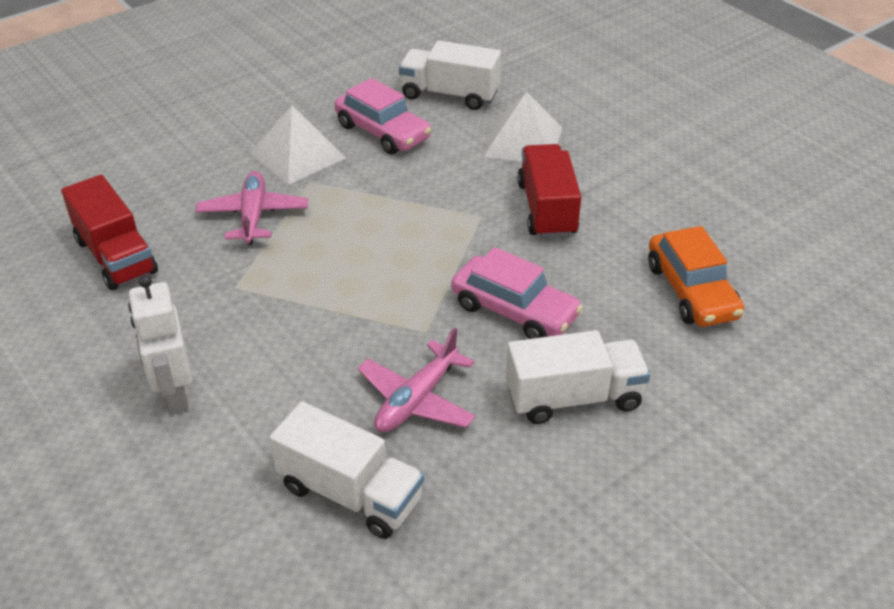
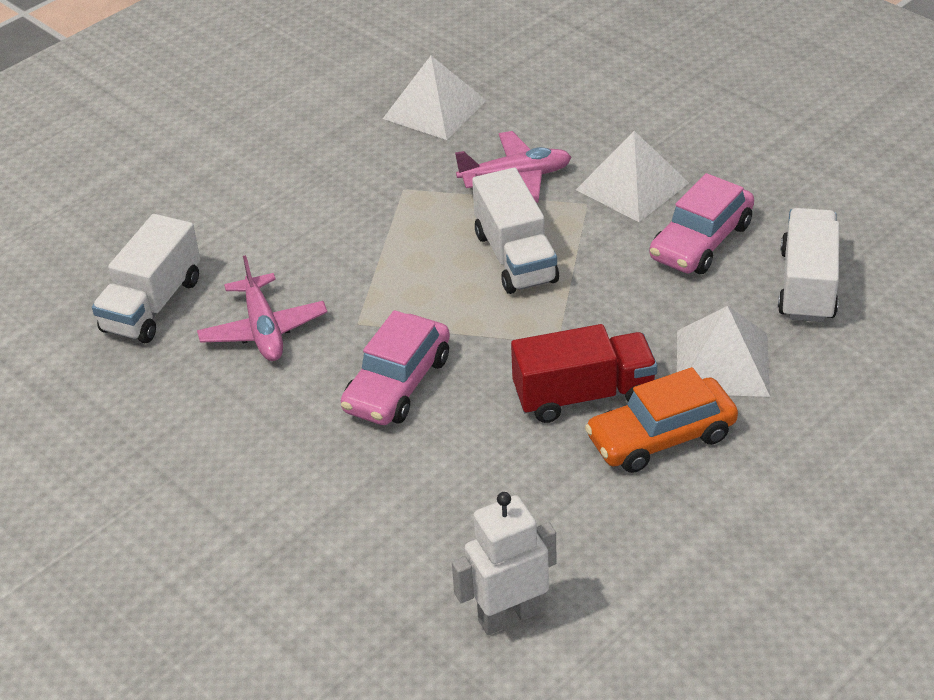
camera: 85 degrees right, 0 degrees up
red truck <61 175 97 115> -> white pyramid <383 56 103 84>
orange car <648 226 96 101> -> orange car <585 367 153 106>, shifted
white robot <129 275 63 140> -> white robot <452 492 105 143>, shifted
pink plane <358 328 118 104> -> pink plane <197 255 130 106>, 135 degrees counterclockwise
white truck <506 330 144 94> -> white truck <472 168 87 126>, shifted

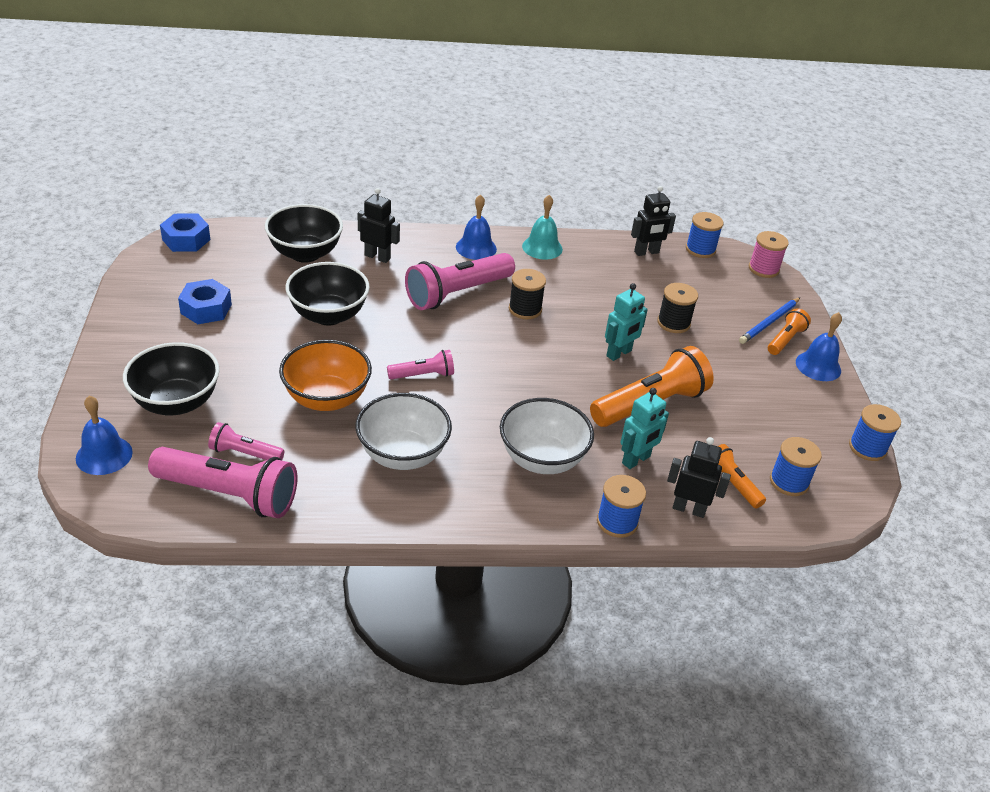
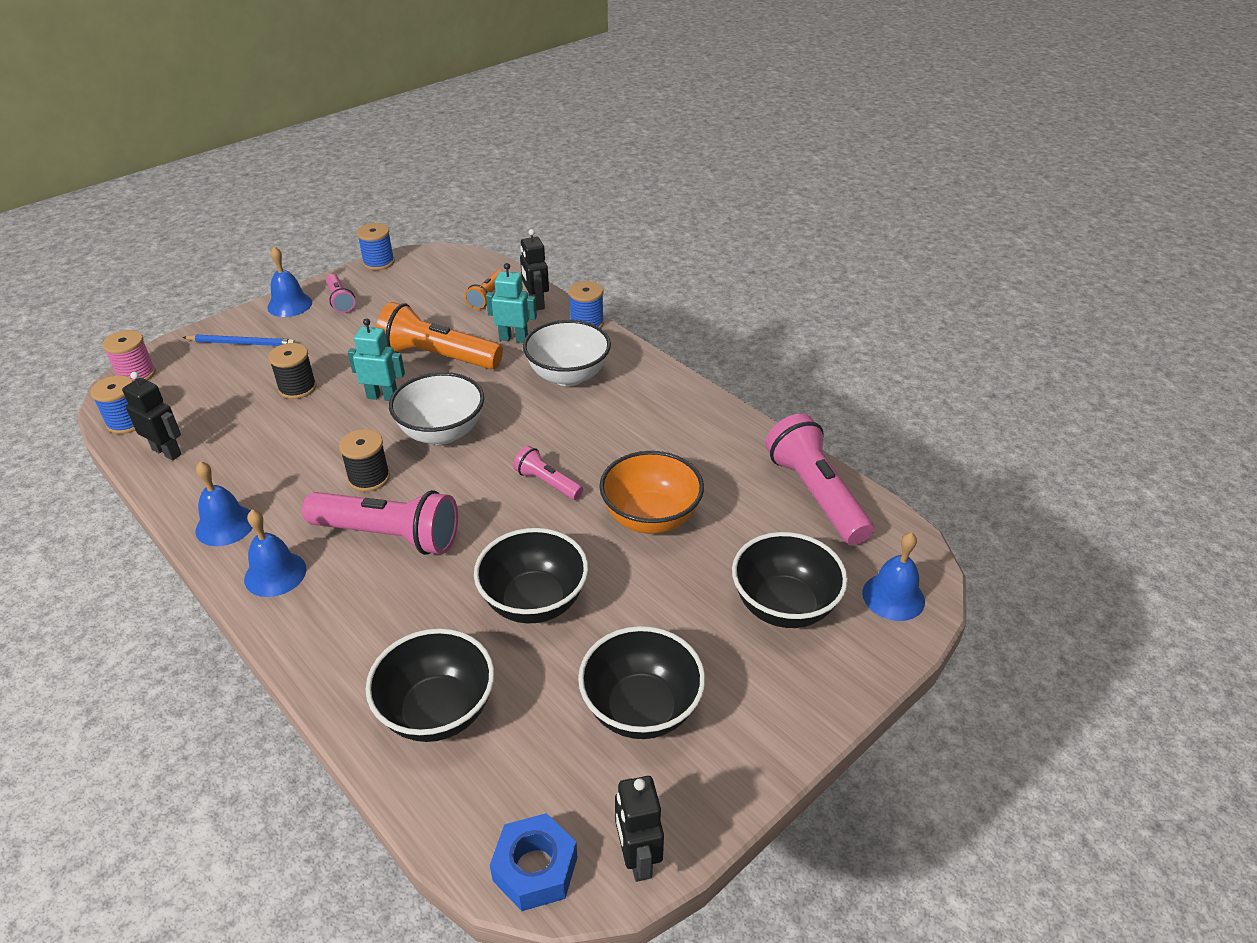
camera: 125 degrees left, 0 degrees up
black robot <358 188 42 75> -> black robot <615 776 49 106>, shifted
turquoise bell <522 195 41 65> -> blue bell <195 461 58 85>
blue nut <178 279 54 45> -> black bowl <578 626 127 113>
orange flashlight <768 308 43 47> -> none
white bowl <355 393 97 77> -> white bowl <389 372 95 73>, shifted
pink flashlight <208 422 77 38> -> pink flashlight <326 274 29 39>, shifted
blue spool <770 437 52 59> -> none

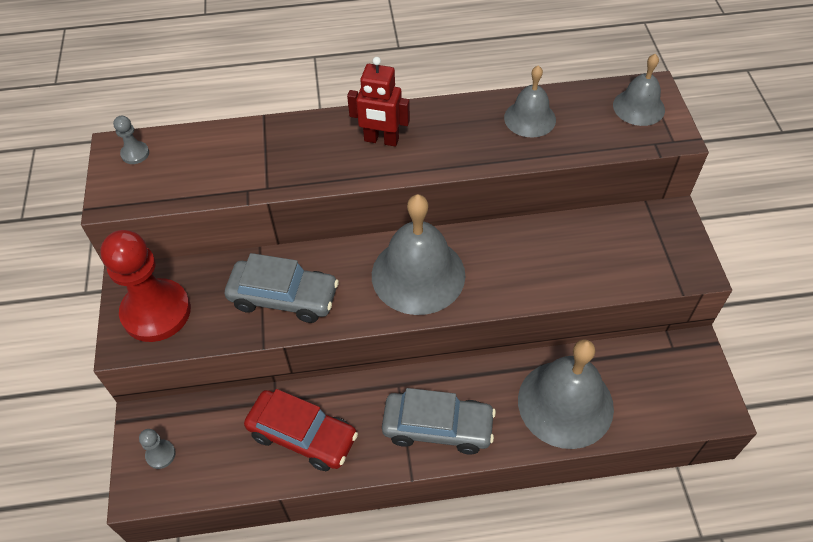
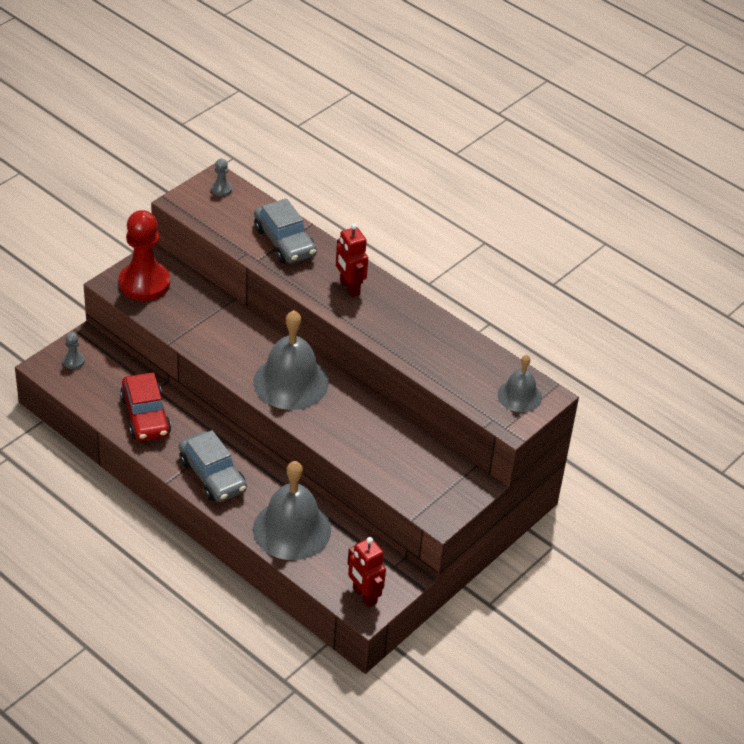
camera: 45 degrees right, 10 degrees down
grey bell <504 65 52 73> -> none
grey car <225 253 114 70> -> grey car <254 198 63 65>, shifted
none -> red robot <348 537 38 70>

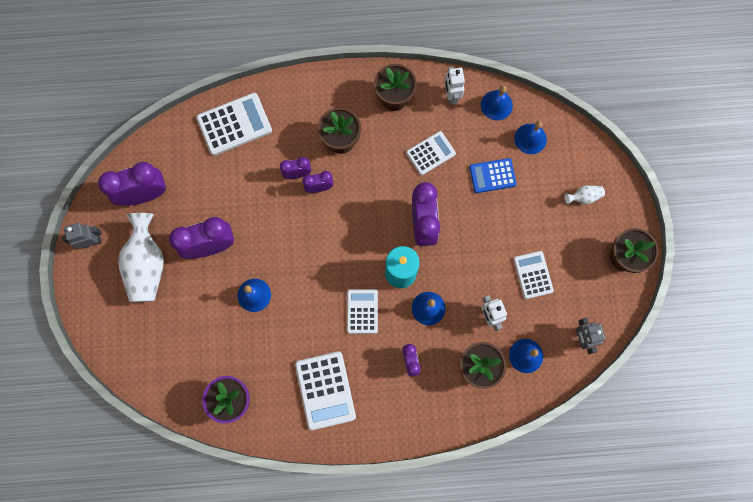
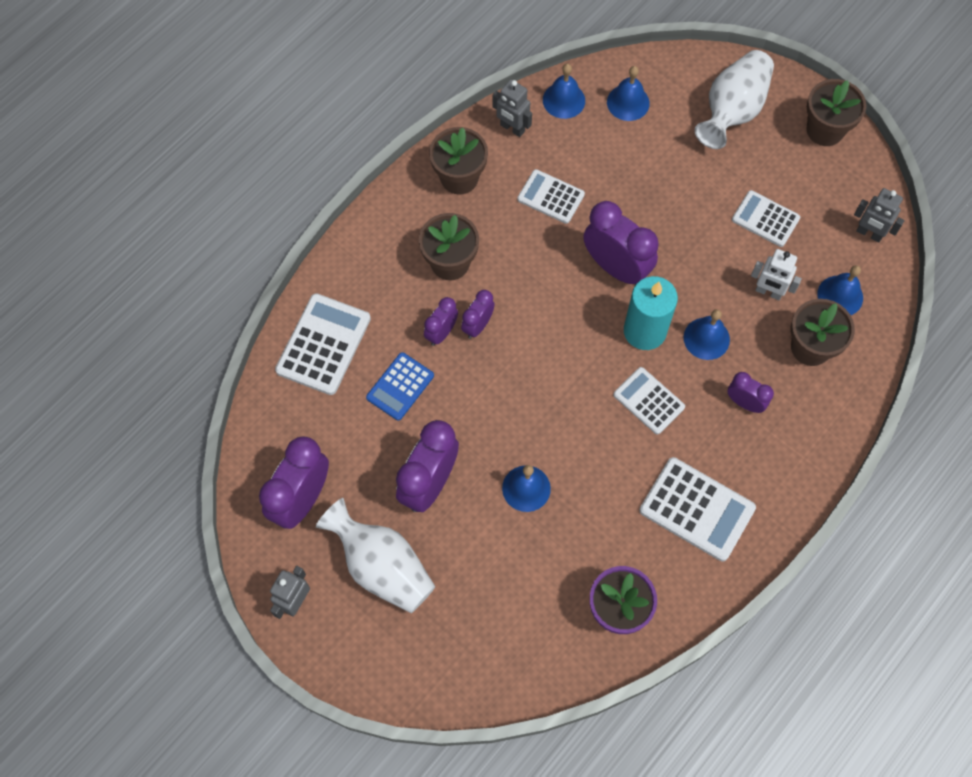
camera: 45 degrees left, 10 degrees down
white robot <445 67 20 38> -> grey robot <493 79 39 58>
white calculator <406 131 50 44> -> white calculator <517 169 68 55>, 75 degrees counterclockwise
blue calculator <469 158 48 35> -> blue calculator <366 352 68 69>, shifted
white vase <565 185 40 20> -> white vase <695 50 79 99>, x2.22

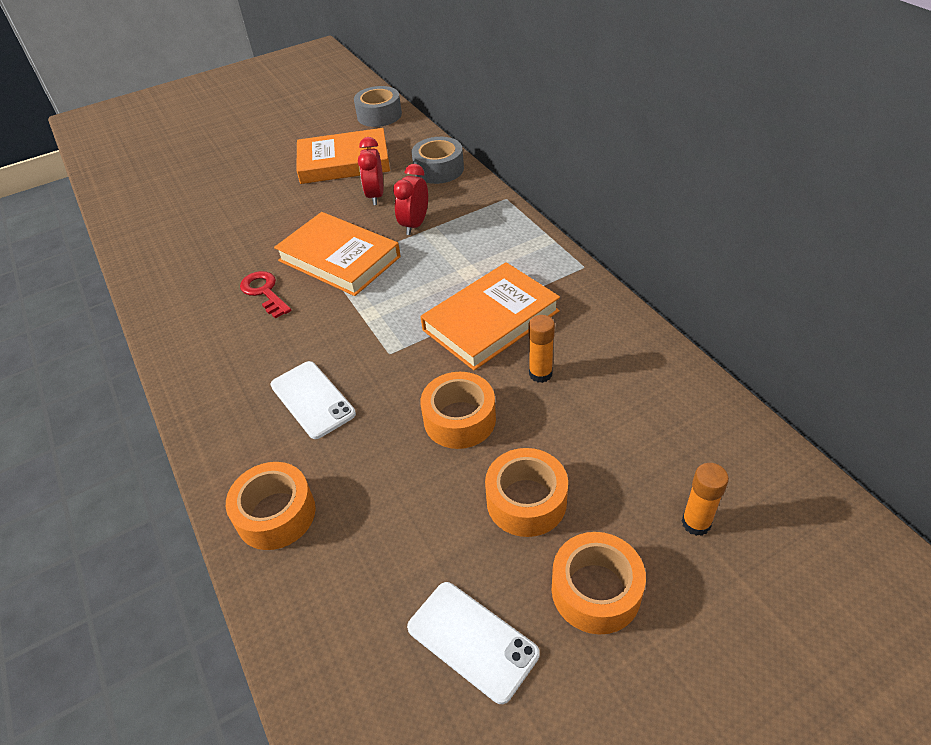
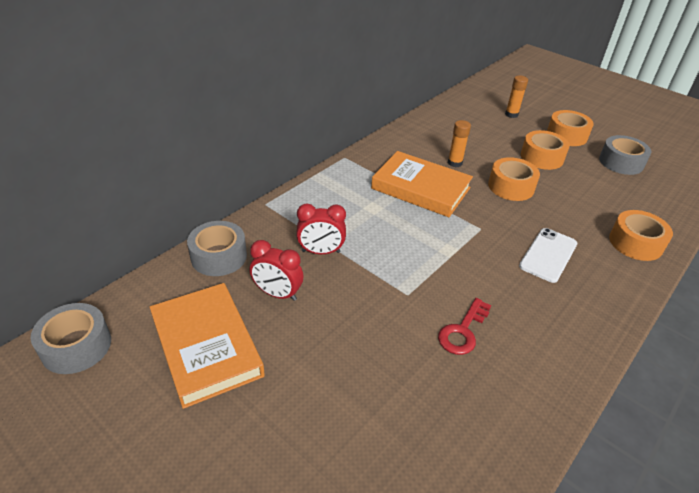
camera: 115 degrees left, 5 degrees down
red clock <358 137 25 68> -> red clock <250 240 53 61>, 45 degrees clockwise
orange book <274 212 127 84> -> none
white phone <407 582 133 122> -> grey tape <599 135 52 40>

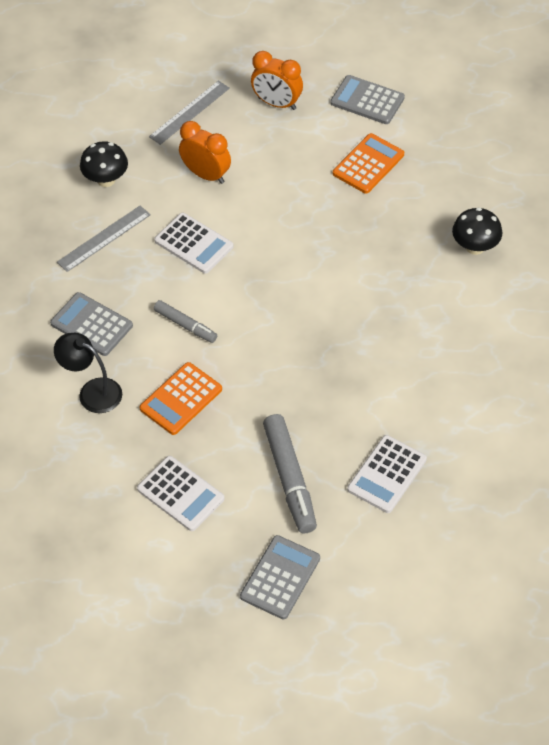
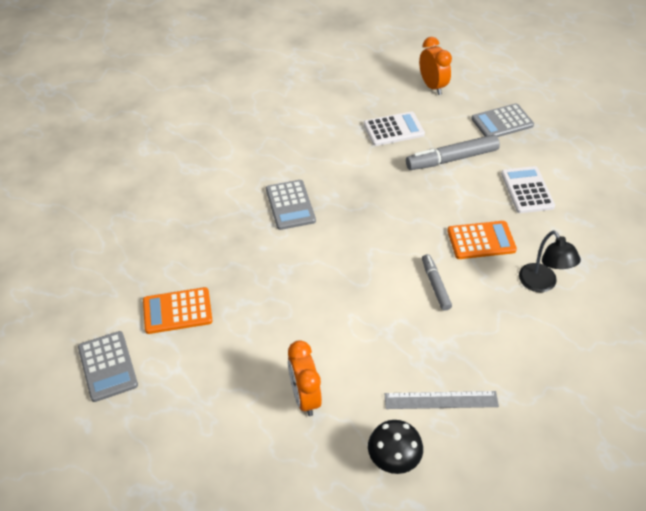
camera: 140 degrees left, 5 degrees down
orange clock <251 51 52 59> -> orange clock <419 37 33 58>, shifted
grey ruler <149 81 81 64> -> none
black mushroom <452 207 50 48> -> none
white calculator <154 213 80 61> -> none
grey calculator <50 292 83 64> -> grey calculator <266 180 50 50>, shifted
grey marker <263 414 54 120> -> grey marker <406 135 94 35>, 135 degrees counterclockwise

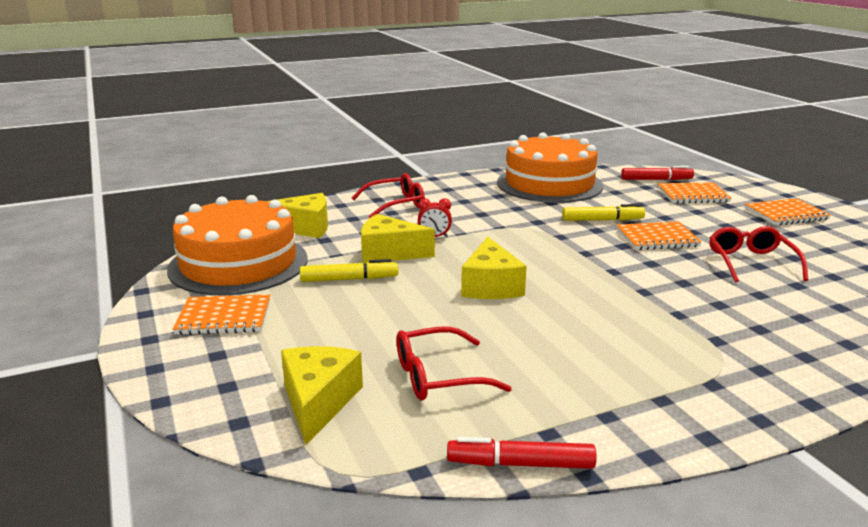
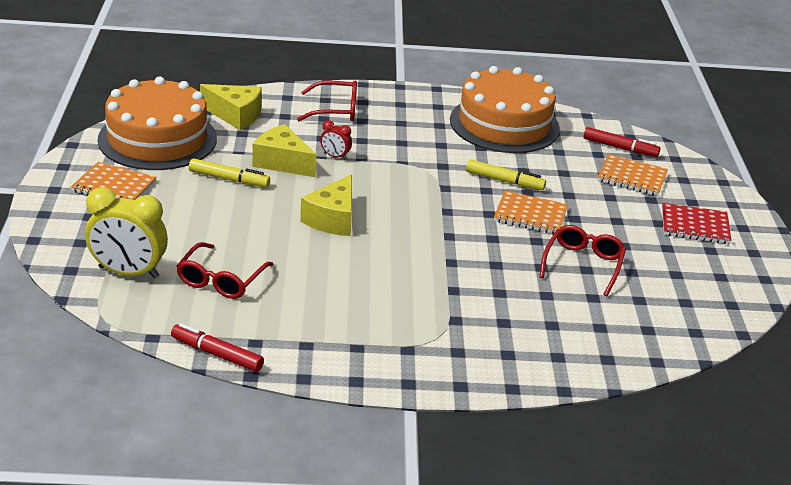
camera: 20 degrees right, 10 degrees up
orange notebook <745 198 86 28> -> red notebook <662 203 70 41>
red glasses <396 326 116 75> -> red glasses <176 242 98 57>, 75 degrees counterclockwise
yellow cheese <281 346 82 99> -> yellow clock <85 187 83 91>

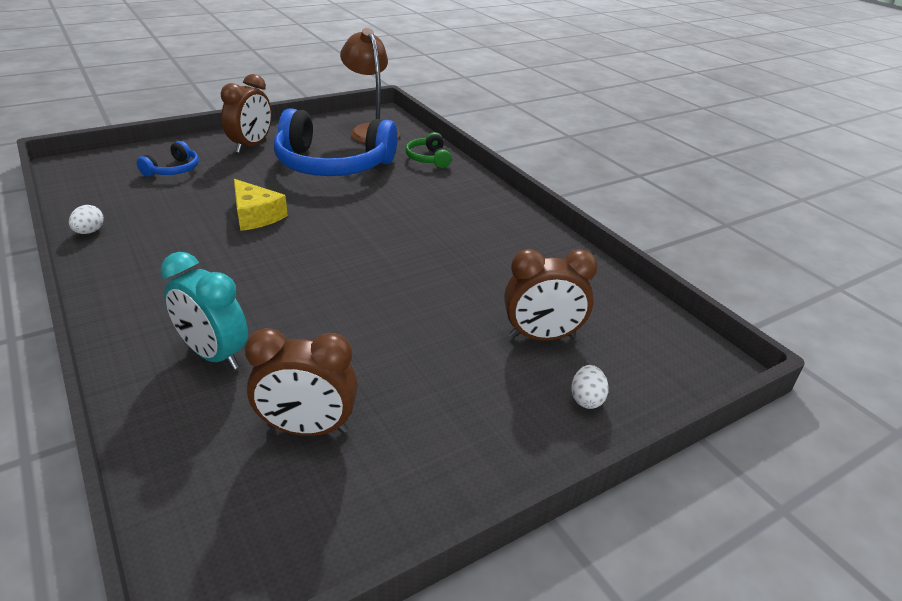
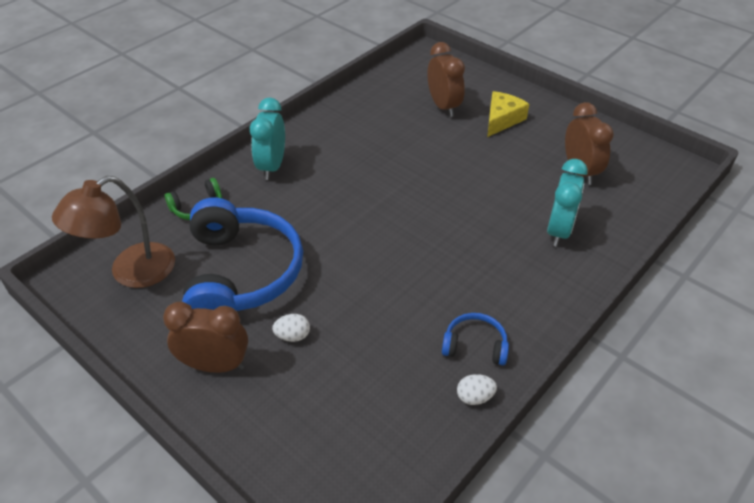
camera: 105 degrees left, 10 degrees up
blue headphones <137 141 62 36> -> blue headphones <442 313 67 52>, shifted
yellow cheese <234 179 54 52> -> yellow cheese <487 91 42 46>, shifted
white egg <571 365 38 44> -> white egg <272 314 38 28>, shifted
none -> turquoise clock <250 98 35 82>

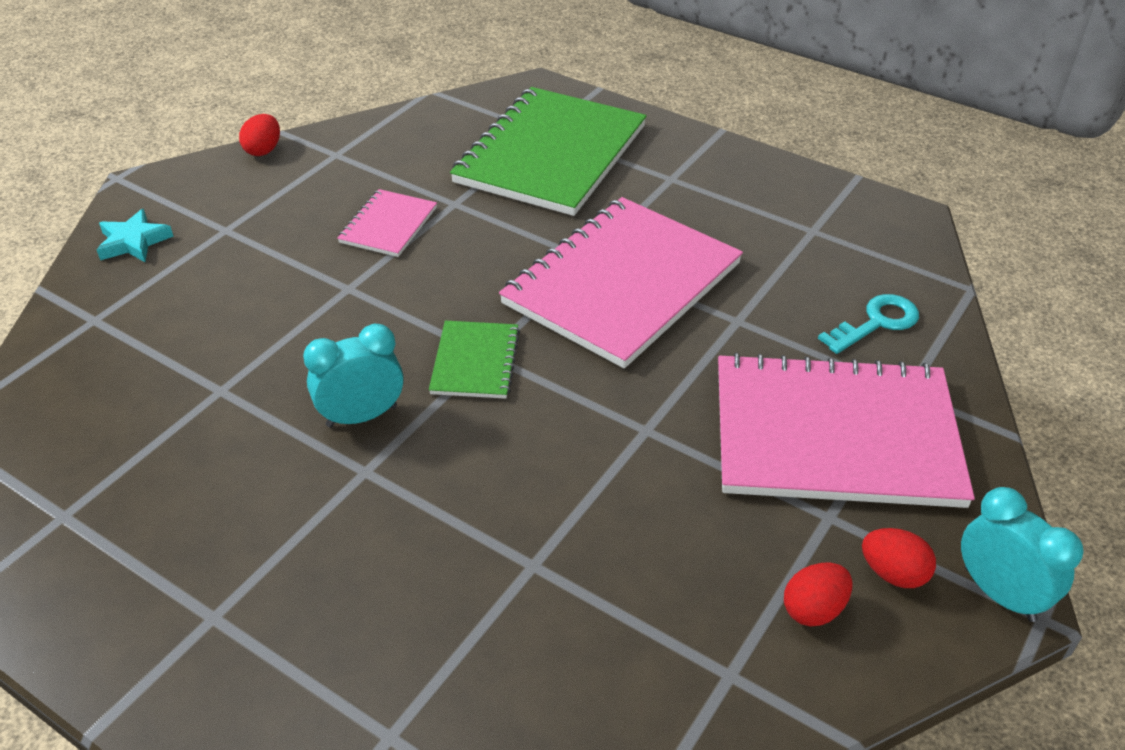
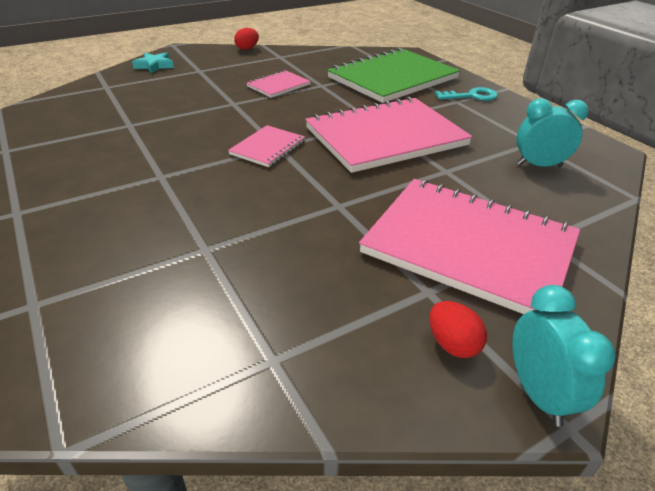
camera: 25 degrees right, 5 degrees down
turquoise key <818 294 101 60> -> turquoise key <435 87 63 14>, shifted
green notebook <429 321 91 78> -> pink notebook <228 125 77 42>
turquoise clock <303 324 100 103> -> turquoise clock <516 98 73 69>, shifted
red egg <784 563 68 64> -> none

